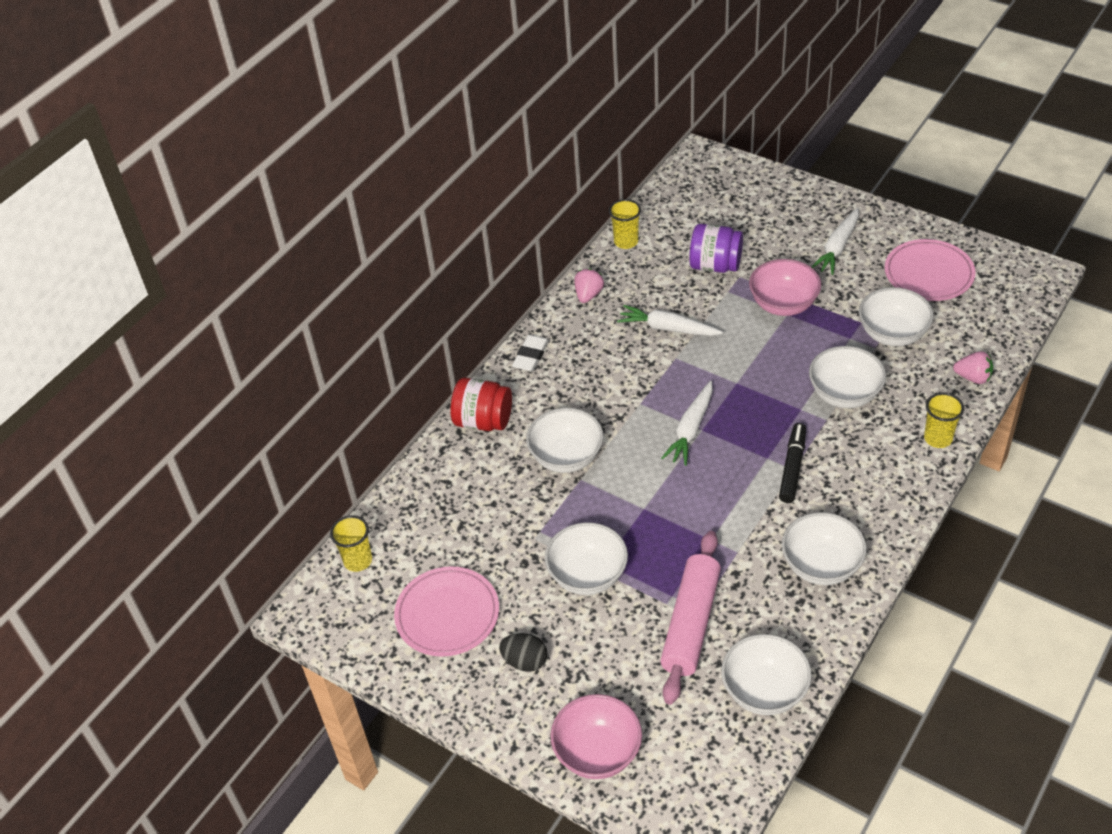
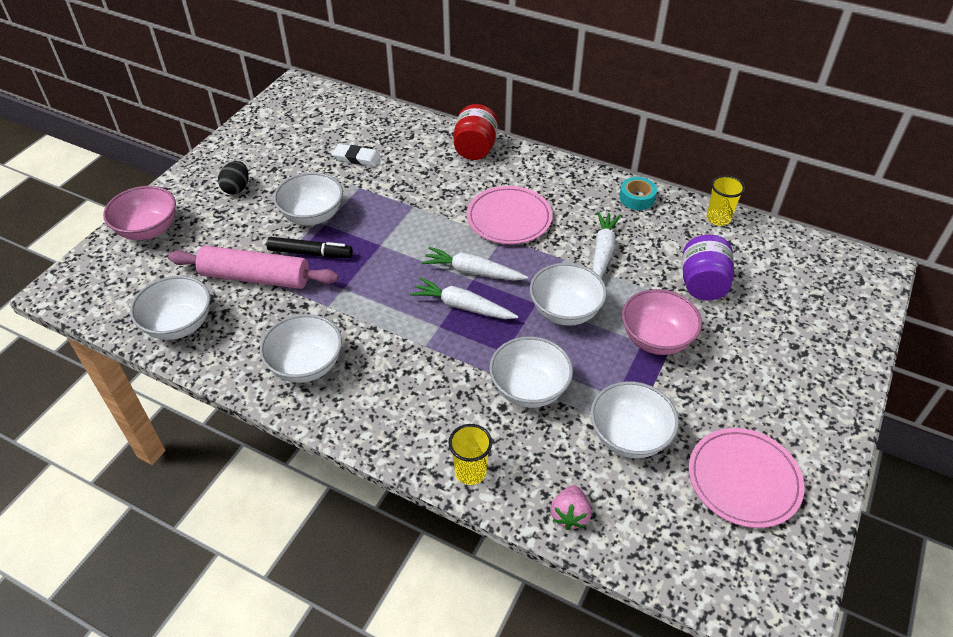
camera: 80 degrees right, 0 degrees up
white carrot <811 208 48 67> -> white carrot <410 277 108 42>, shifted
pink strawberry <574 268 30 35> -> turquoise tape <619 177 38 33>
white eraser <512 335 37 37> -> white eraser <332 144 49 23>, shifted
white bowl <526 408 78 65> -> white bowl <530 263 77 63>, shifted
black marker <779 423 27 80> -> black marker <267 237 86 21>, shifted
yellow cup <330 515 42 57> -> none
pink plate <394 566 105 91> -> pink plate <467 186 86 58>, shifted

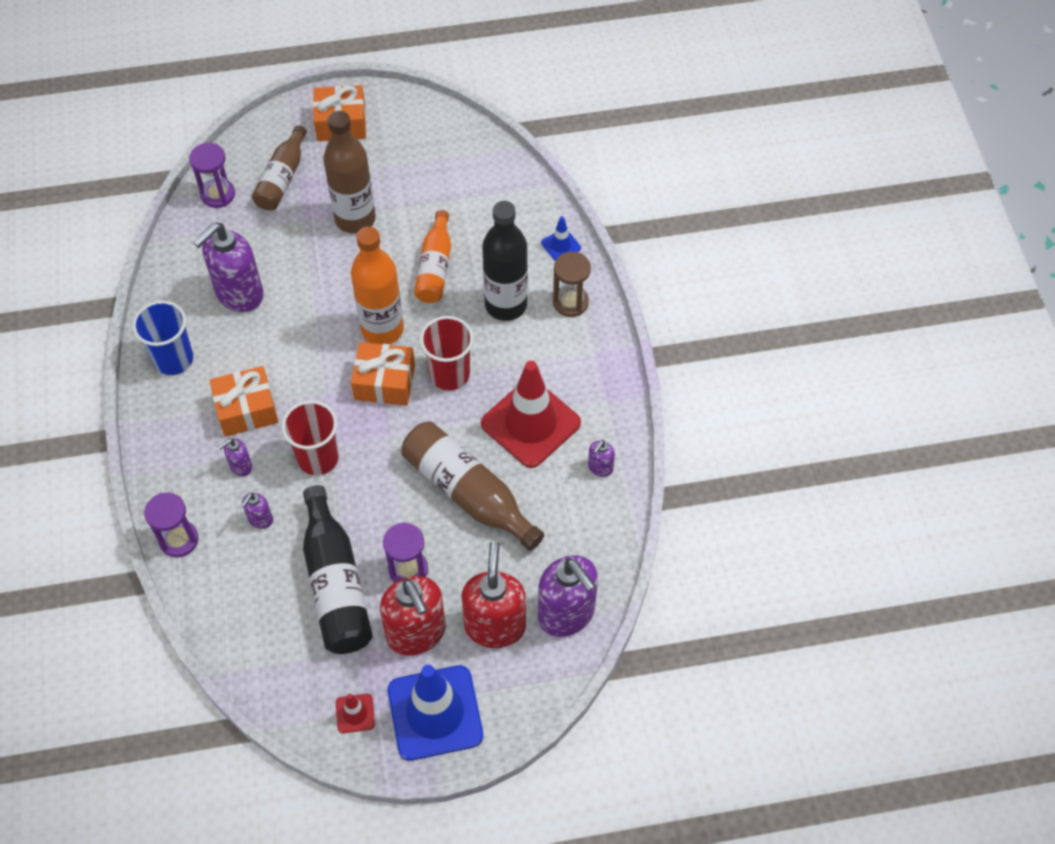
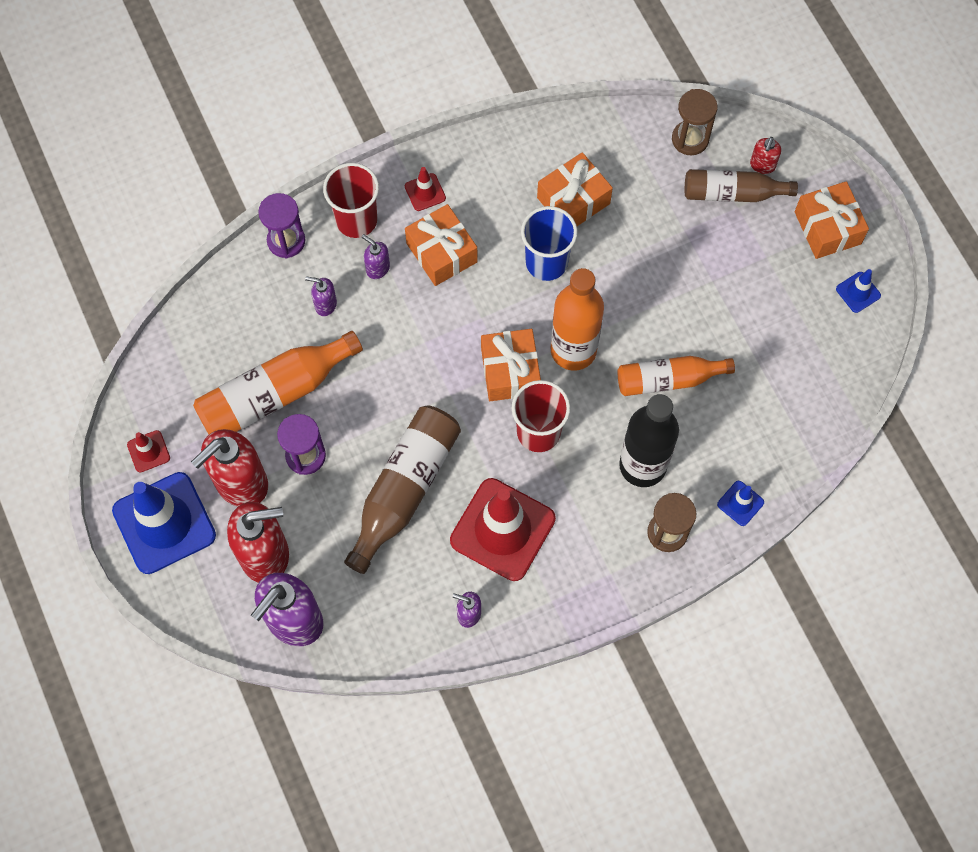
camera: 75 degrees right, 10 degrees up
brown bottle <323 111 53 123> -> none
purple hourglass <189 143 46 65> -> brown hourglass <672 89 46 66>
purple soap dispenser <193 223 71 89> -> orange gift <537 152 76 74>
blue cup <132 300 61 75> -> blue cup <521 206 56 75>, shifted
red cup <281 400 58 75> -> red cup <323 163 56 75>, shifted
black bottle <303 485 70 169> -> orange bottle <193 331 170 103>
none -> red soap dispenser <750 137 31 37>
none -> red traffic cone <405 167 41 44>
none -> blue traffic cone <836 269 45 44>

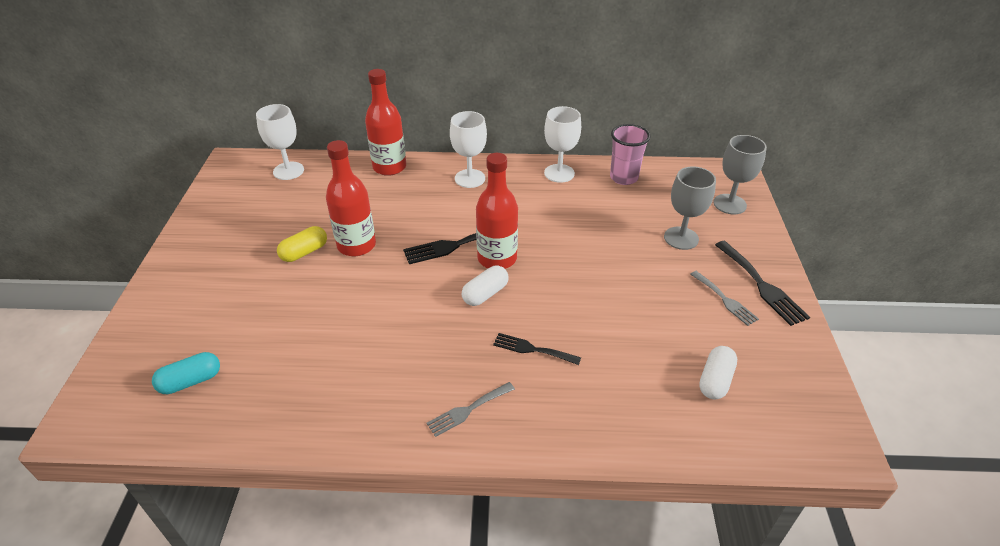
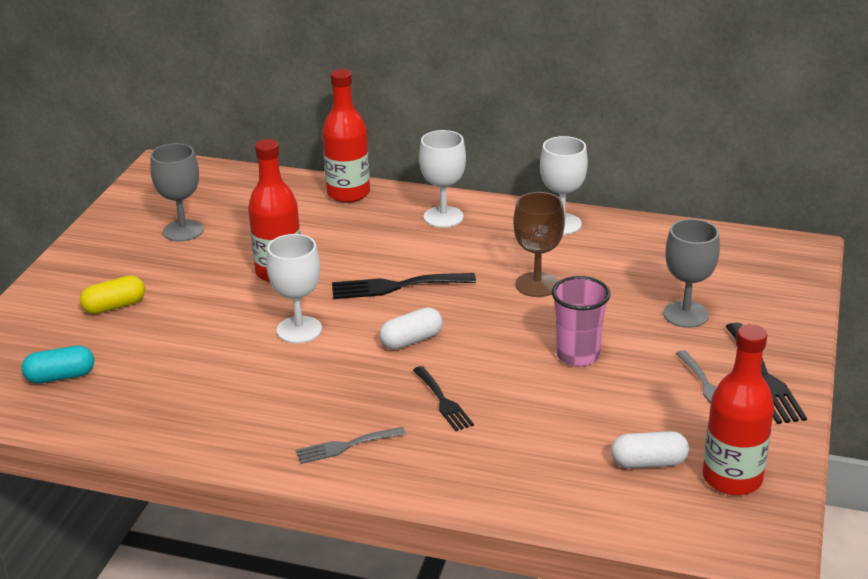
camera: 15 degrees right, 10 degrees down
white goblet <256 104 48 76> -> white goblet <266 234 56 109>, shifted
pink cup <610 124 40 61> -> pink cup <552 276 58 91>, shifted
grey goblet <714 135 53 79> -> grey goblet <150 143 54 99>, shifted
red bottle <476 153 42 116> -> red bottle <703 324 71 171>, shifted
yellow capsule <277 226 50 36> -> yellow capsule <80 275 65 39>, shifted
black fork <493 333 88 32> -> black fork <413 366 61 65>, 150 degrees counterclockwise
white capsule <699 346 38 53> -> white capsule <611 431 78 37>, 45 degrees clockwise
none -> brown goblet <513 192 52 105>

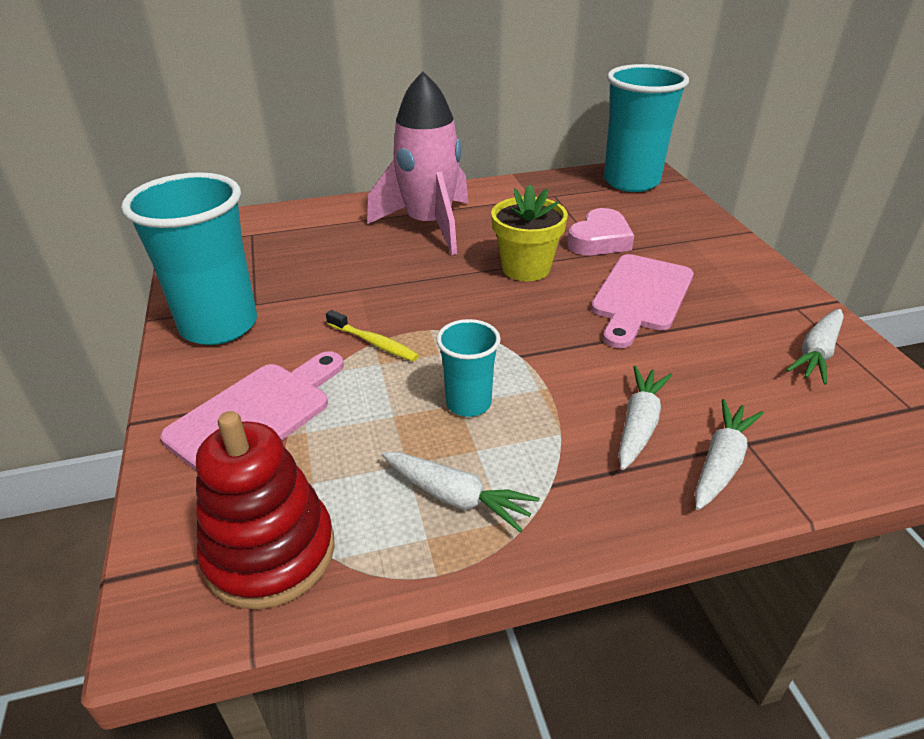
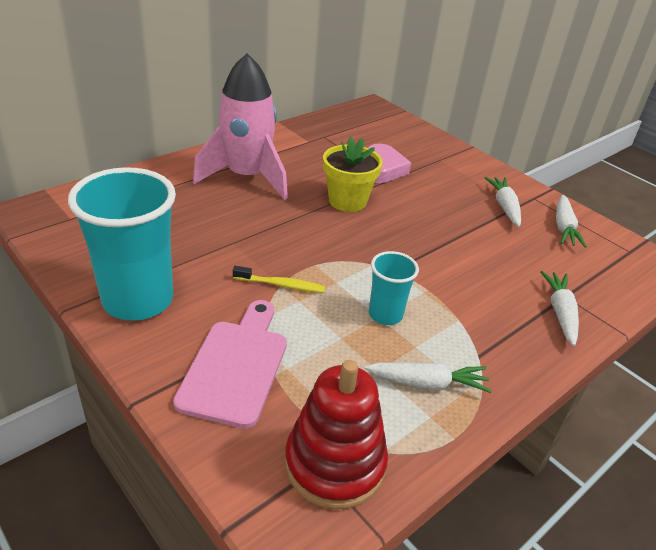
camera: 30 degrees left, 0 degrees up
turquoise cup <604 64 85 128> -> none
pink cutting board <591 254 102 94> -> none
white carrot <618 366 54 104> -> white carrot <485 177 36 50>, shifted

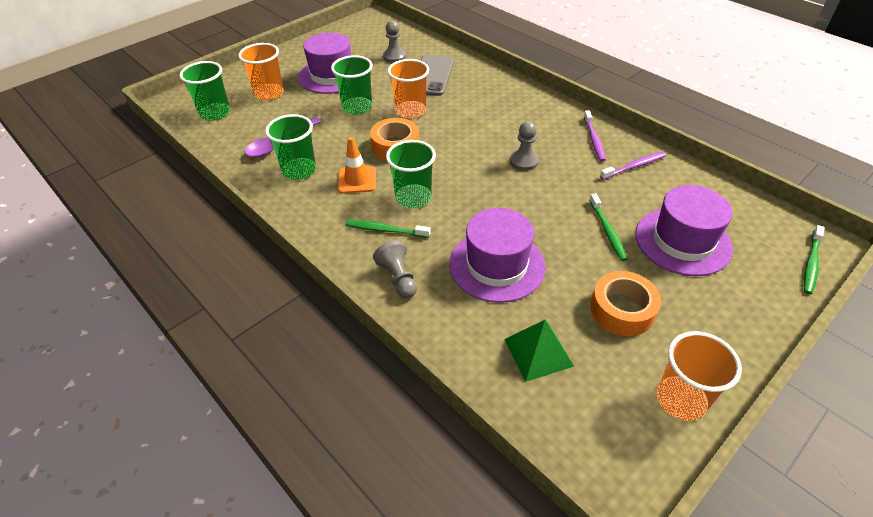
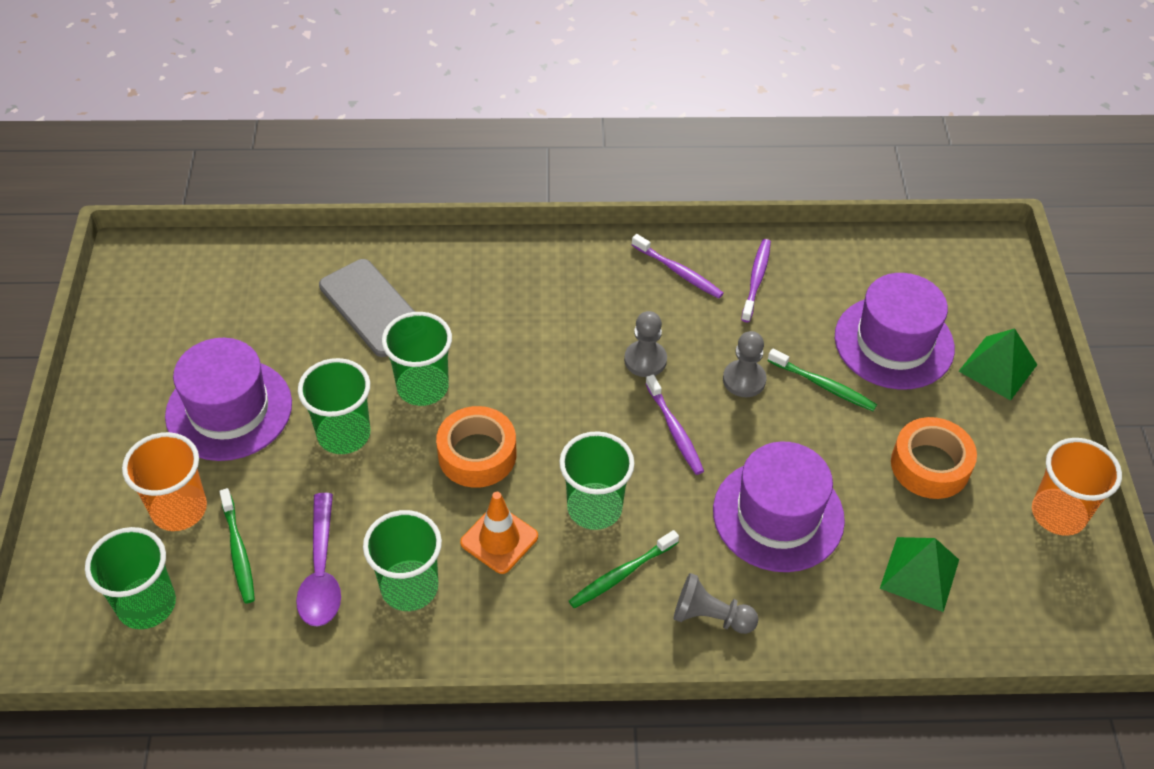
camera: 50 degrees left, 5 degrees up
grey pawn <383 21 23 42> -> grey pawn <723 331 43 66>, shifted
orange cup <388 59 41 60> -> green cup <382 312 70 94>
green toothbrush <804 225 20 69> -> green toothbrush <220 488 35 116>, shifted
none -> green pyramid <959 328 78 73>
none -> purple toothbrush <645 374 59 101>

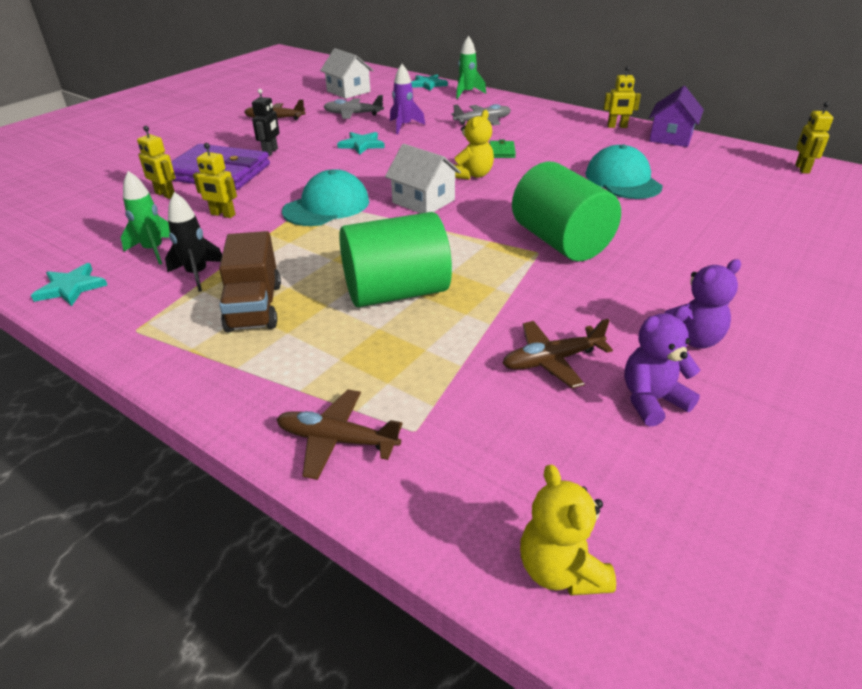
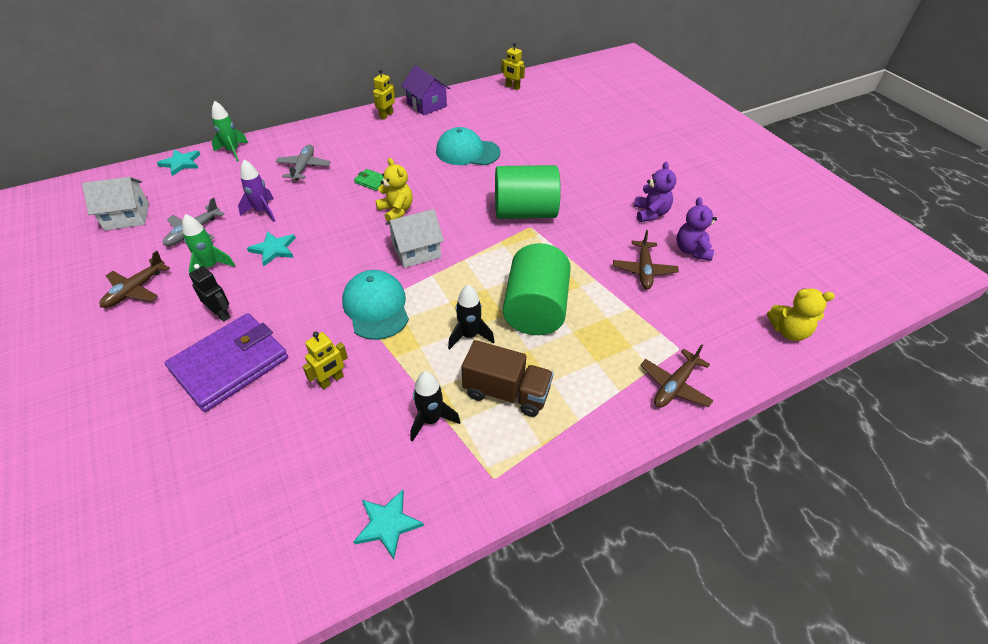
camera: 65 degrees left, 10 degrees up
yellow robot <137 126 38 73> -> none
green rocket <121 171 49 94> -> green rocket <182 214 53 59>, shifted
none -> black rocket <448 284 47 66>

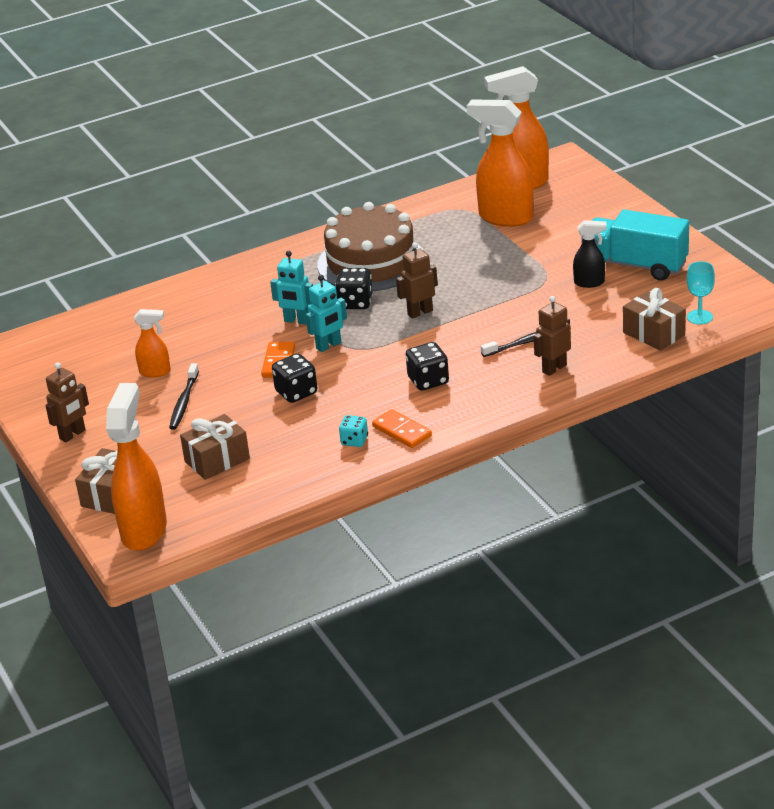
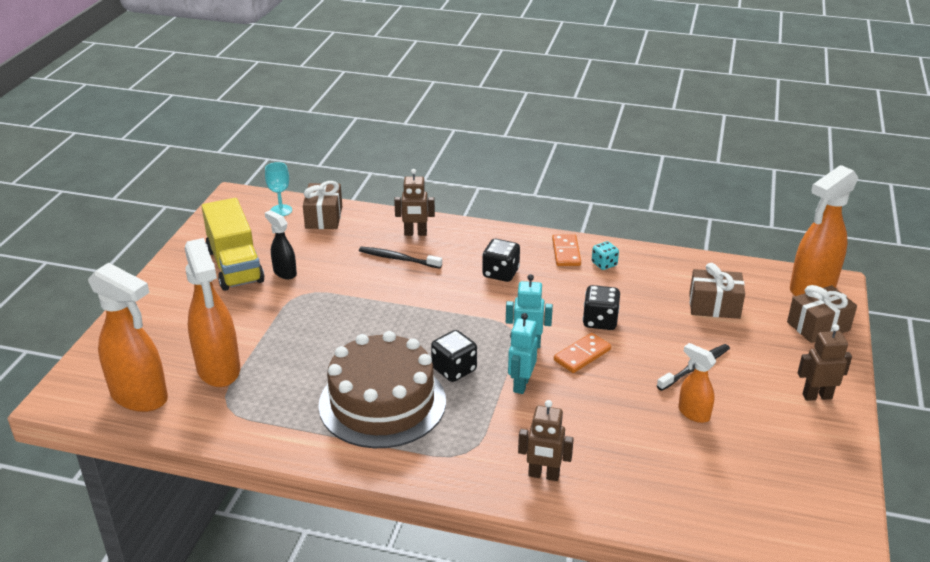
camera: 140 degrees left, 0 degrees up
turquoise truck <581 209 108 72> -> yellow truck <202 198 63 93>
brown robot <396 242 42 77> -> brown robot <518 400 56 81>, shifted
turquoise robot <270 251 43 73> -> turquoise robot <508 313 30 81>, 135 degrees counterclockwise

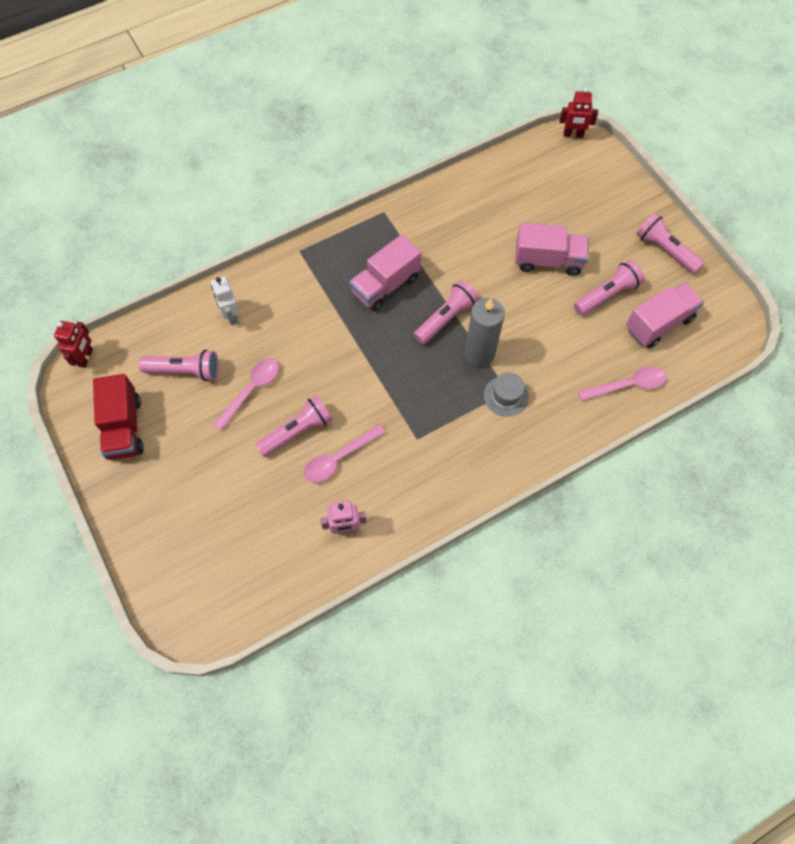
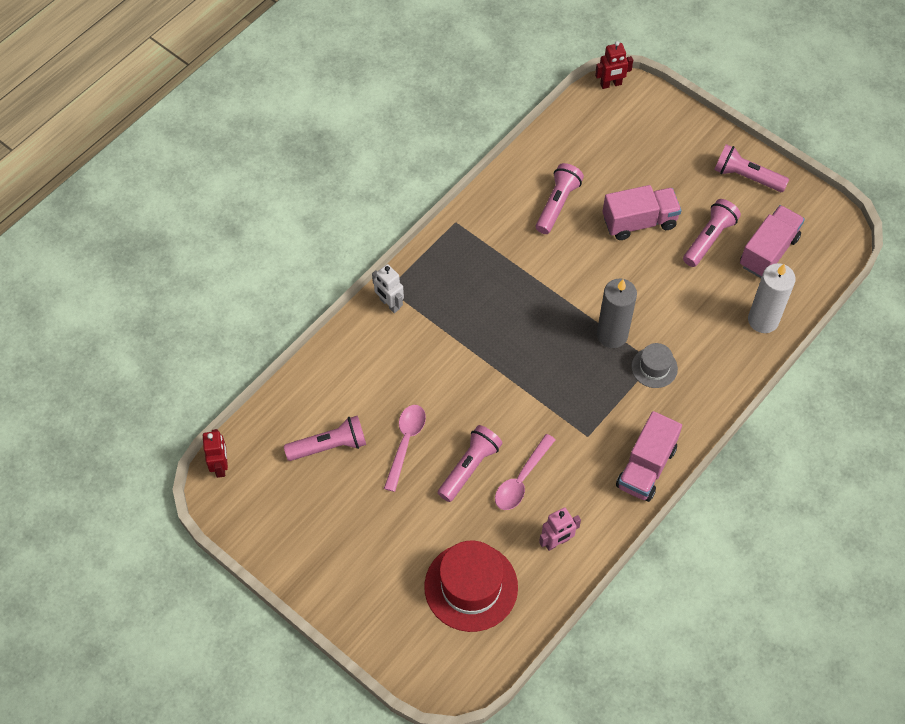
camera: 20 degrees left, 5 degrees down
pink truck <350 234 72 77> -> pink truck <616 411 66 91>, shifted
white robot <211 276 29 49> -> white robot <372 264 32 49>, shifted
pink flashlight <414 280 65 64> -> pink flashlight <536 163 48 71>, shifted
pink spoon <578 366 89 35> -> white candle <748 263 48 70>
red truck <93 374 51 86> -> none
none -> red hat <424 540 94 92>

